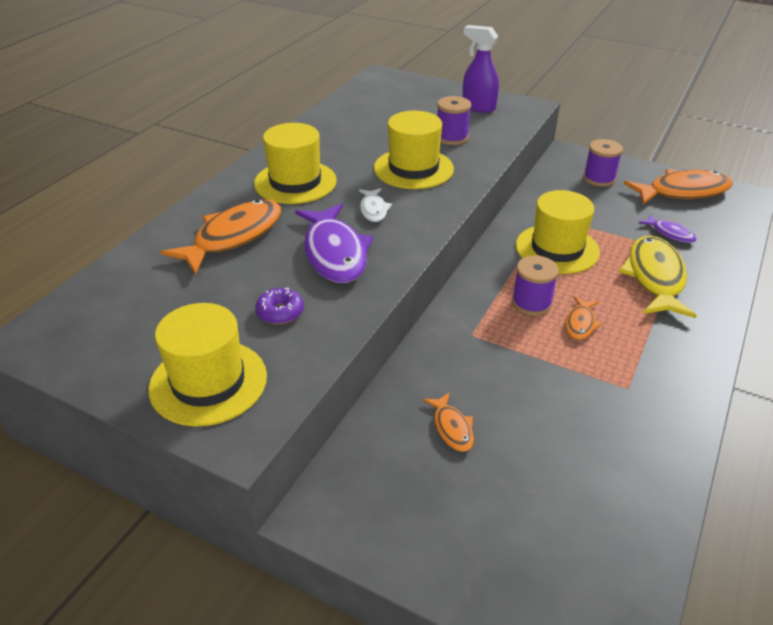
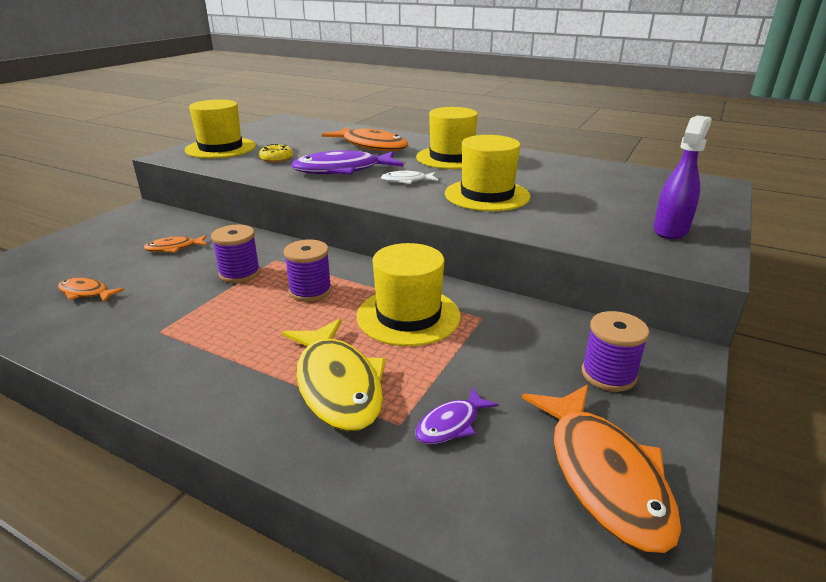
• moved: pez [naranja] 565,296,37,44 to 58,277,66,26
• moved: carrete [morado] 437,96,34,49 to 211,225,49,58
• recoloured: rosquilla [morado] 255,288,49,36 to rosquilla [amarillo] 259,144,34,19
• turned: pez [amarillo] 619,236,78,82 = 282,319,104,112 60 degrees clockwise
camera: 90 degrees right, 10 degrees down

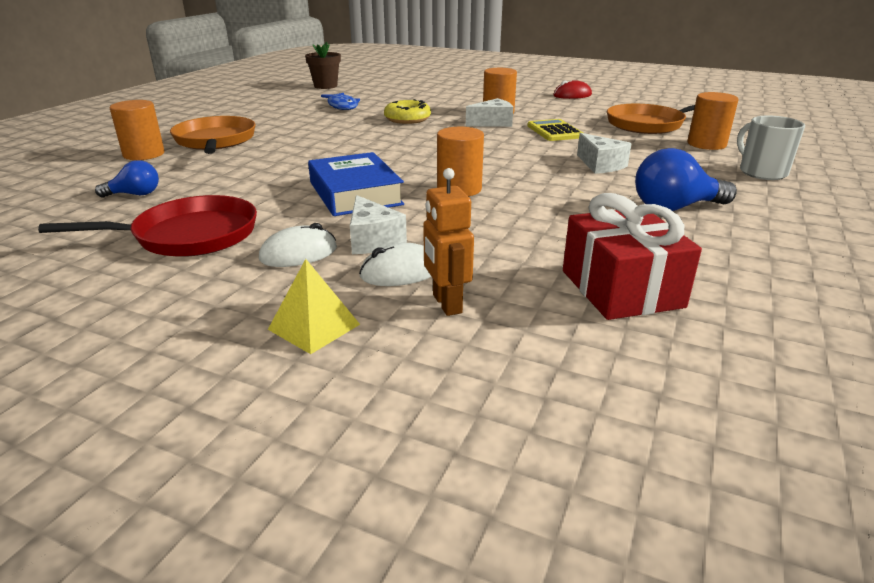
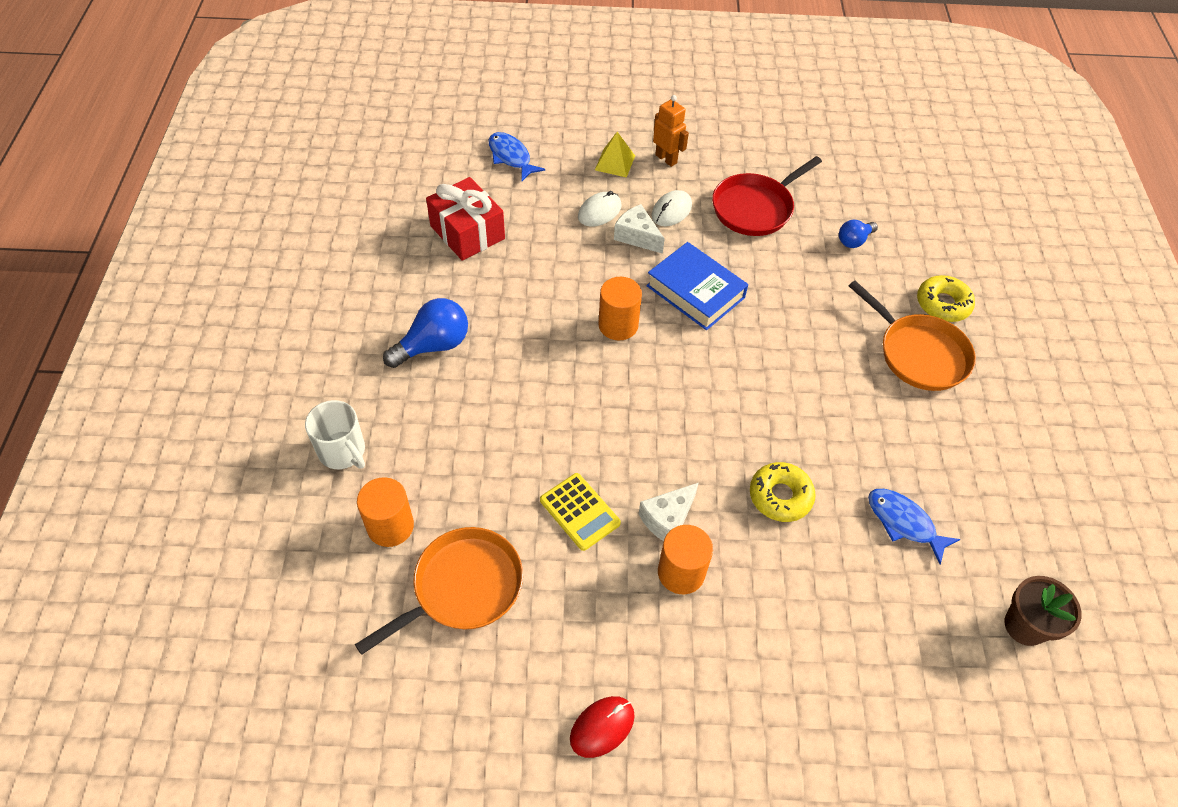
• added: pez [azul] 488,132,57,49
• moved: robot [naranja] 423,168,51,148 to 653,95,36,72
• replaced: cilindro [naranja] 110,100,54,60 to rosquilla [amarillo] 917,275,58,47
• removed: queso [blanco] 577,133,55,41
camera: 155 degrees right, 25 degrees up

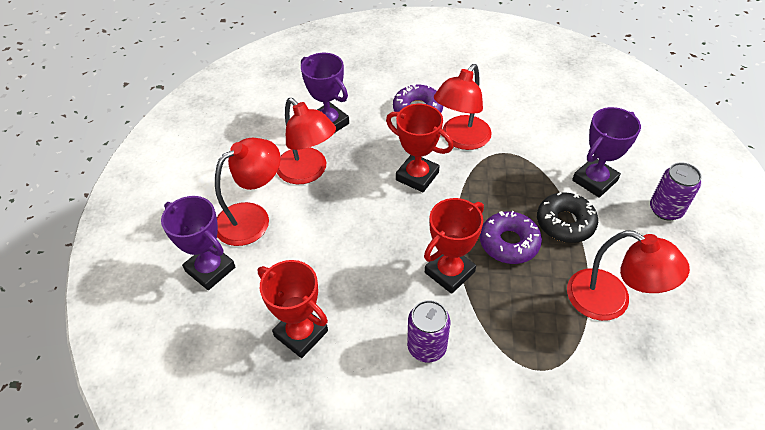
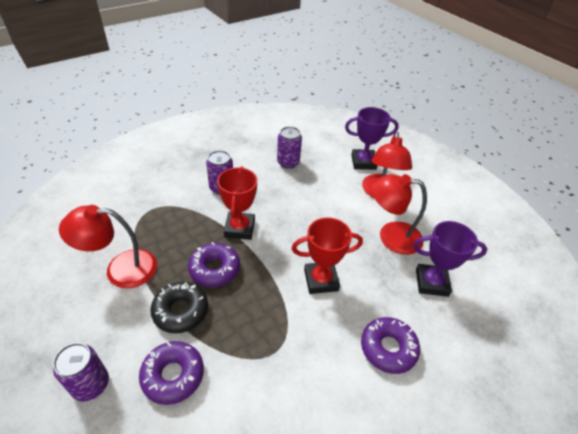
• replaced: trofeo [morado] 572,107,69,91 to rosquilla [morado] 139,341,65,64
• replaced: trofeo [rojo] 258,260,70,98 to lata [morado] 277,127,25,42
• removed: lámpara [rojo] 434,64,58,86
camera: 135 degrees right, 5 degrees down

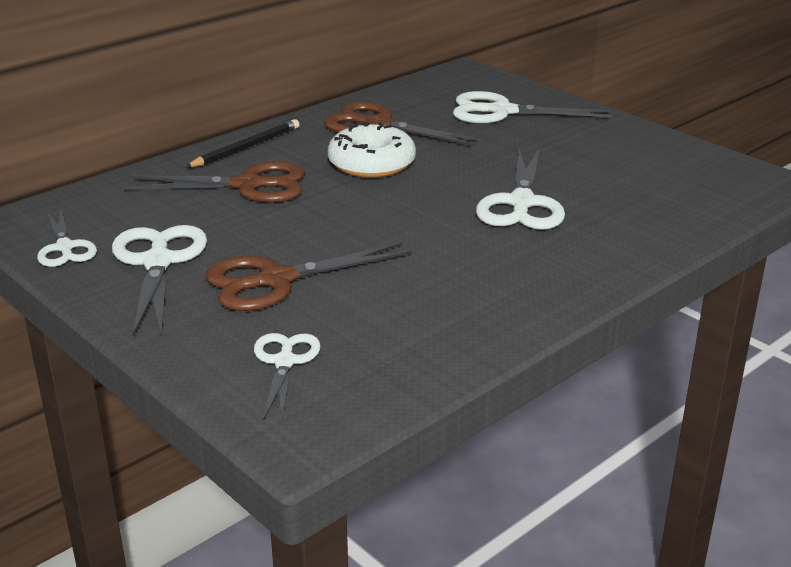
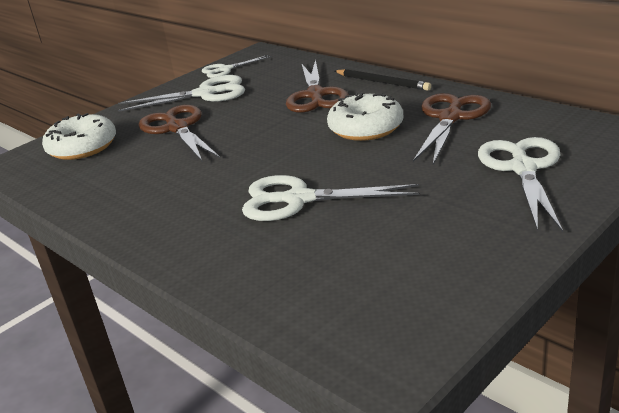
• replaced: tijeras [blanco] 254,333,67,88 to rosquilla [blanco] 42,113,74,47
camera: 90 degrees right, 0 degrees up

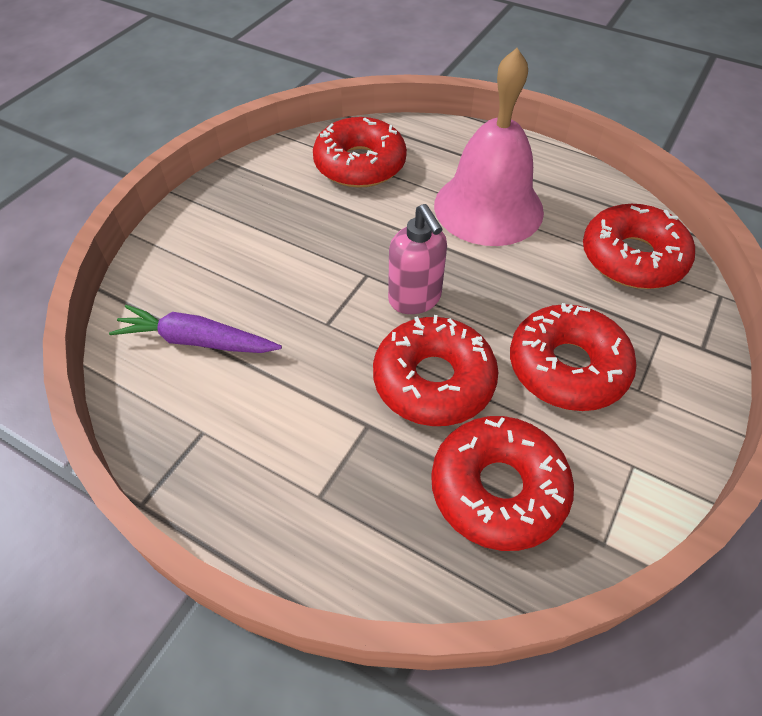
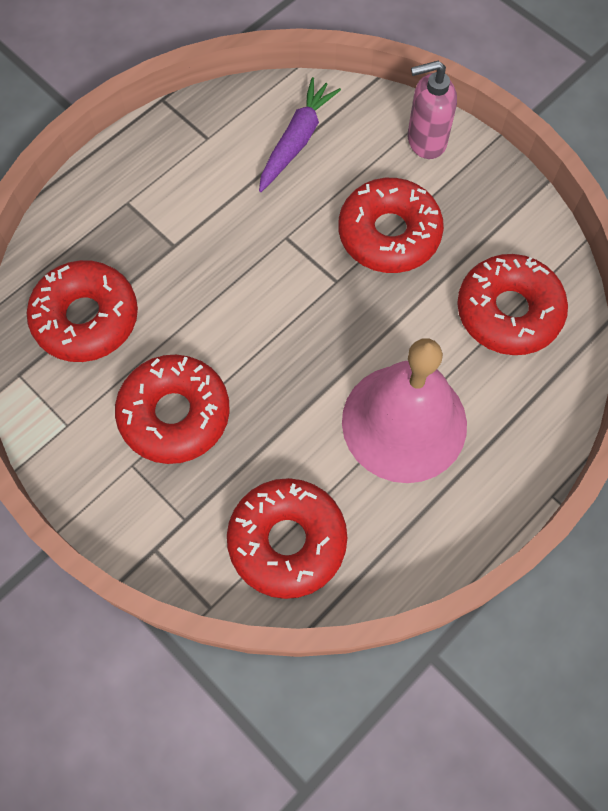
• moved: rosquilla [rojo] 373,315,125,111 to 339,178,105,95
• moved: dispensador de jabón [rosa] 388,204,59,110 to 408,61,49,98
camera: 105 degrees right, 15 degrees up

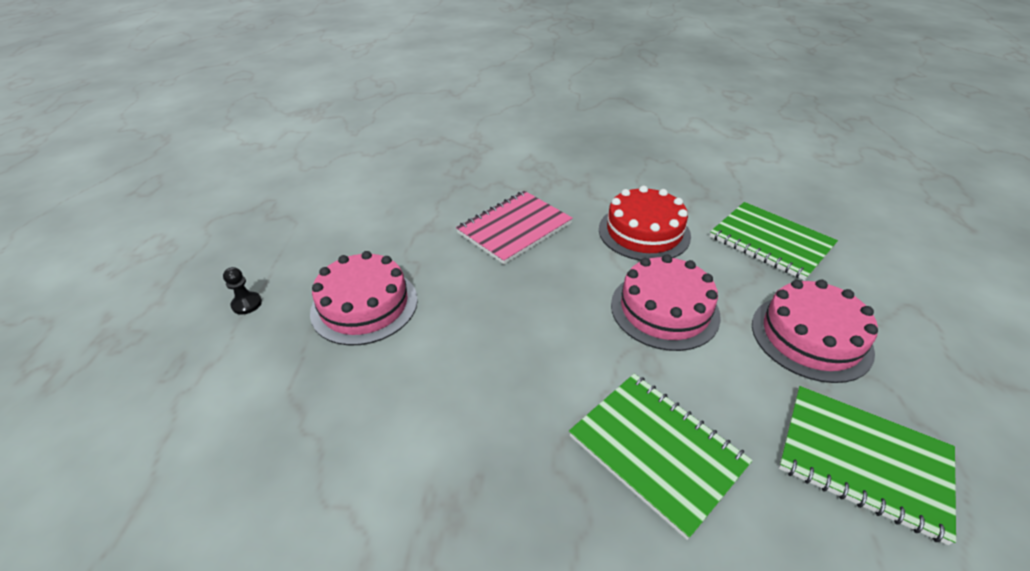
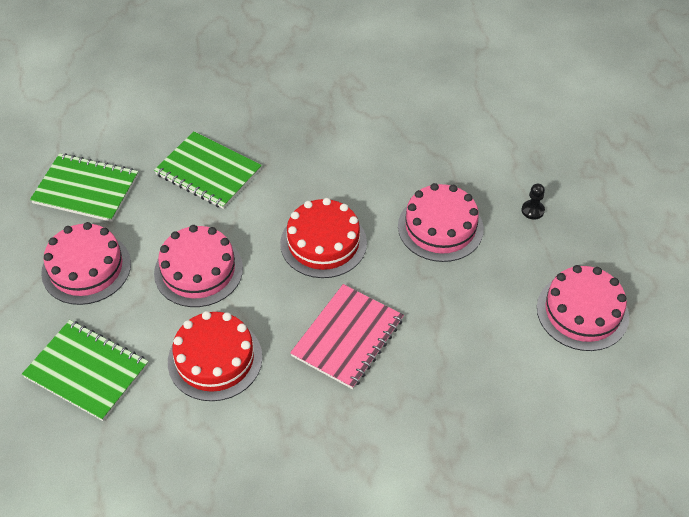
• added: tarta [rojo] 280,198,87,80
• added: tarta [rosa] 537,265,92,86
camera: 165 degrees right, 10 degrees up

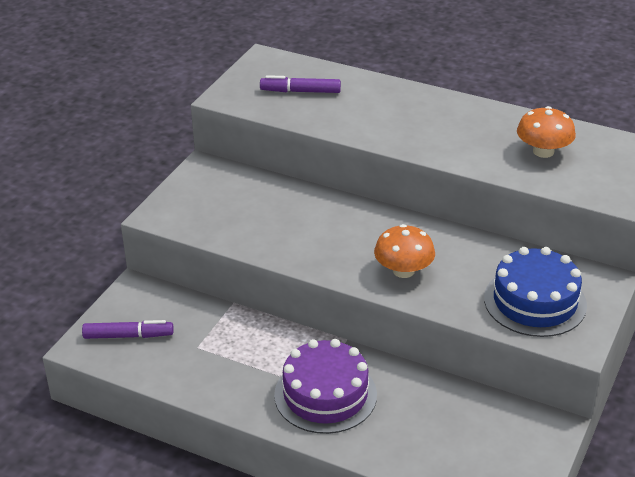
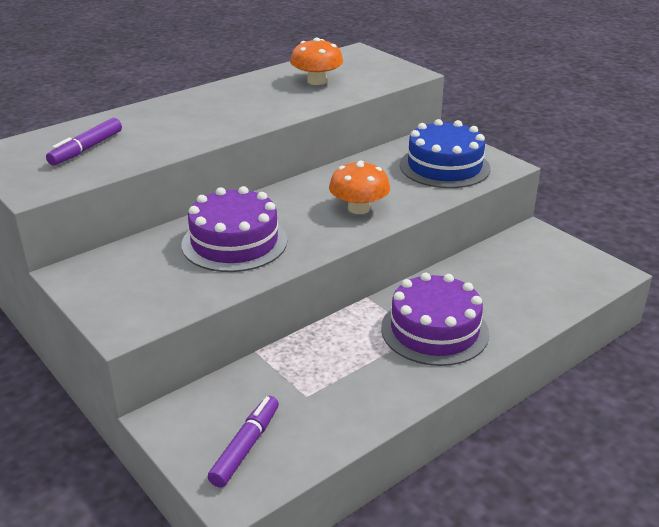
• added: tarta [morado] 181,186,106,86
camera: 65 degrees left, 5 degrees down

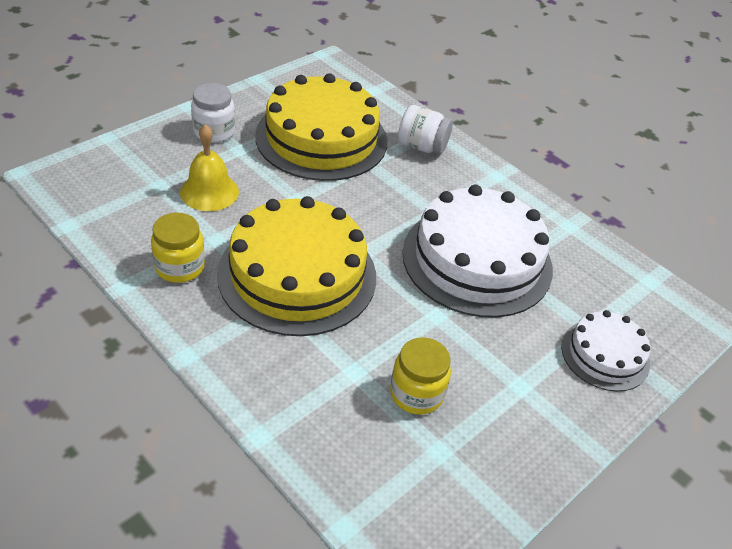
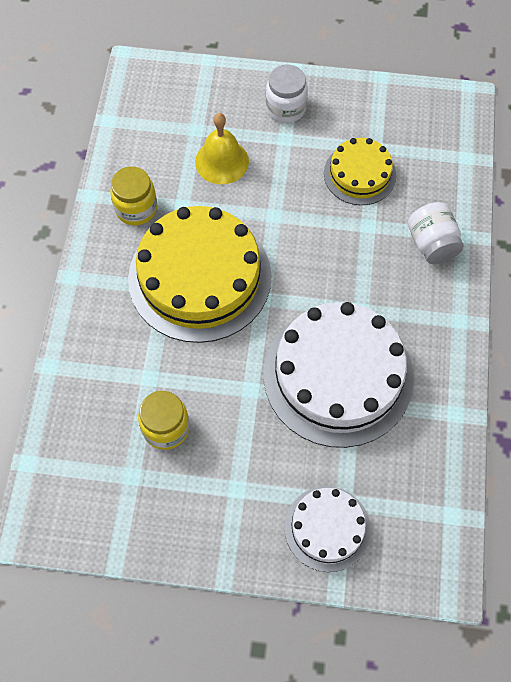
• resized: tarta [amarillo] 255,73,133,108 = 324,138,72,67 x0.53
camera: 55 degrees right, 20 degrees up

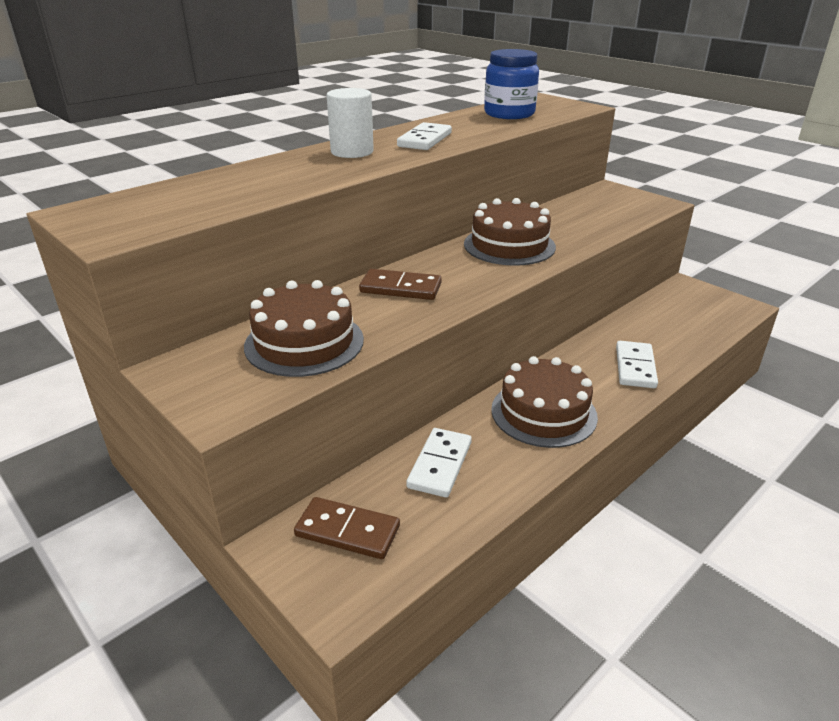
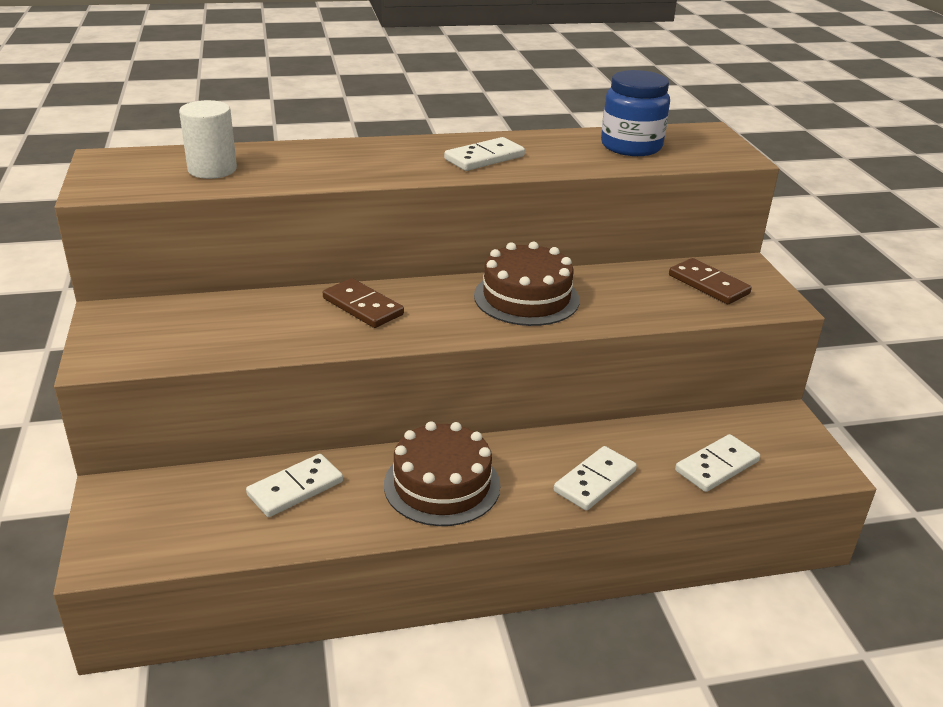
• moved: cilindro [blanco] 327,88,47,70 to 179,100,58,79
• moved: ficha de dominó [marrón] 294,497,106,62 to 669,258,83,46
• added: ficha de dominó [blanco] 675,434,85,58
• removed: tarta [marrón] 244,280,120,97
camera: 30 degrees right, 0 degrees up

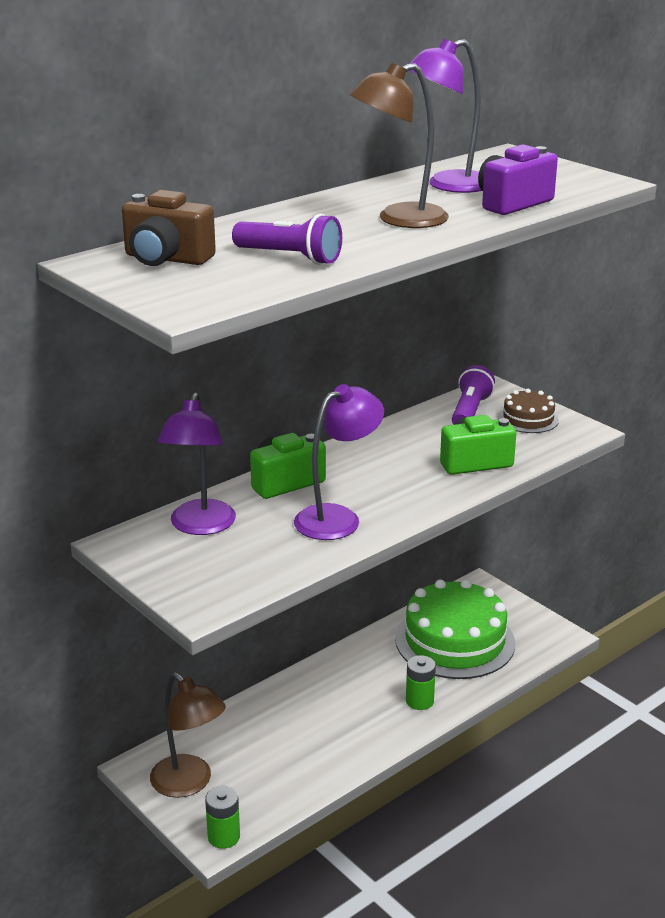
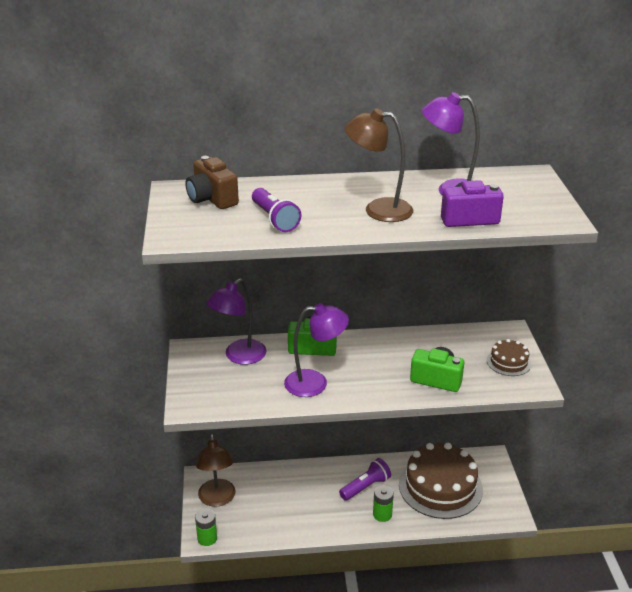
• moved: lámpara de mano [morado] 452,365,43,60 to 339,458,52,43
• recoloured: tarta [verde] 395,579,120,100 to tarta [marrón] 399,443,84,76
camera: 35 degrees right, 5 degrees up

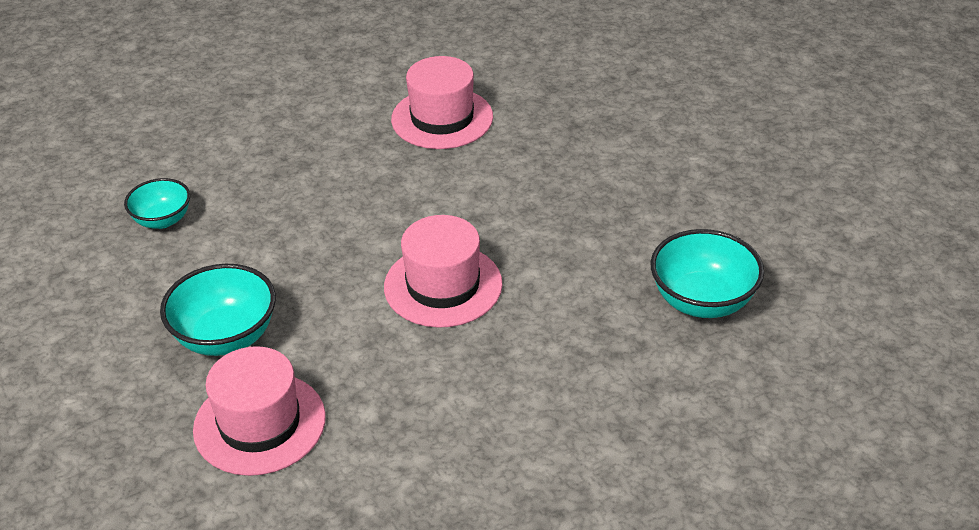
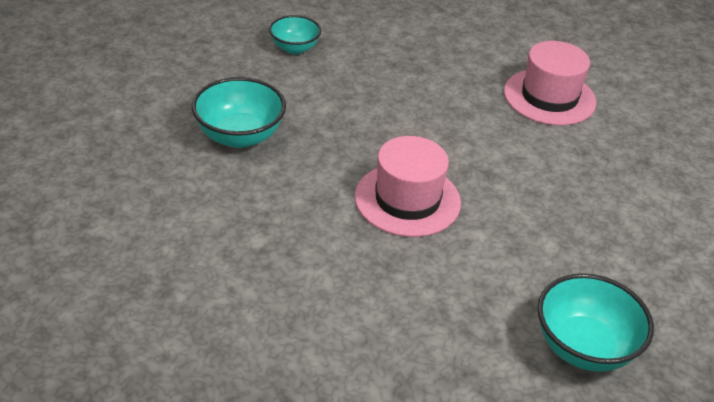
• removed: sombrero [rosa] 193,346,133,130
camera: 40 degrees right, 0 degrees up

